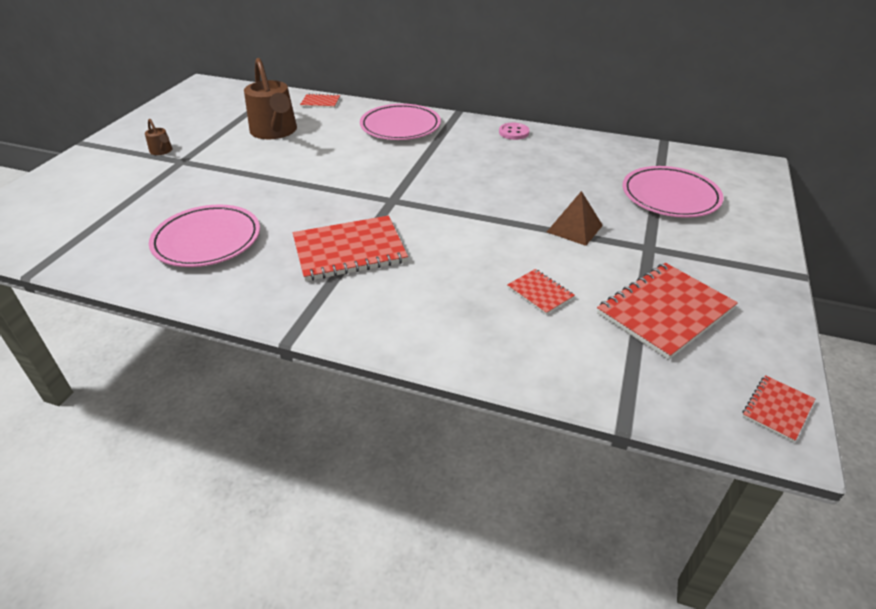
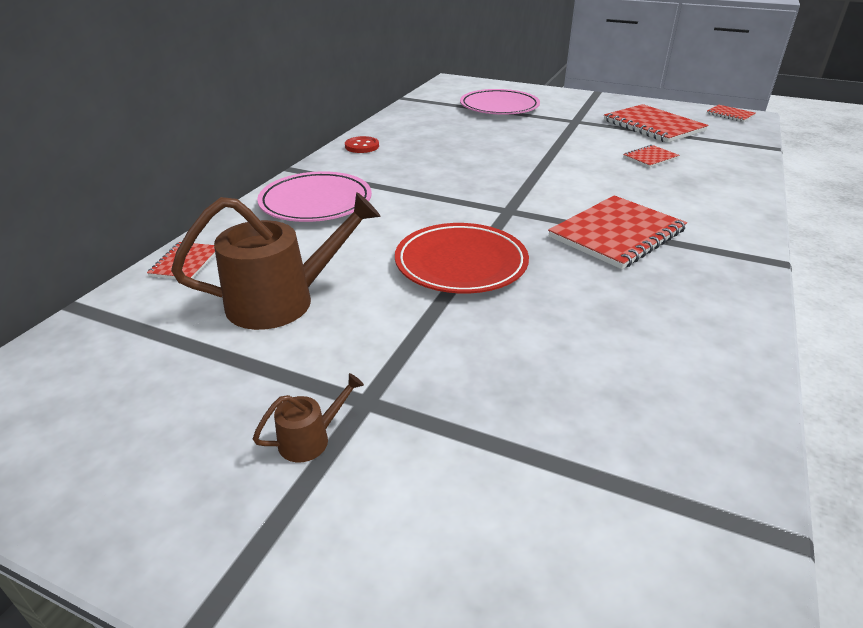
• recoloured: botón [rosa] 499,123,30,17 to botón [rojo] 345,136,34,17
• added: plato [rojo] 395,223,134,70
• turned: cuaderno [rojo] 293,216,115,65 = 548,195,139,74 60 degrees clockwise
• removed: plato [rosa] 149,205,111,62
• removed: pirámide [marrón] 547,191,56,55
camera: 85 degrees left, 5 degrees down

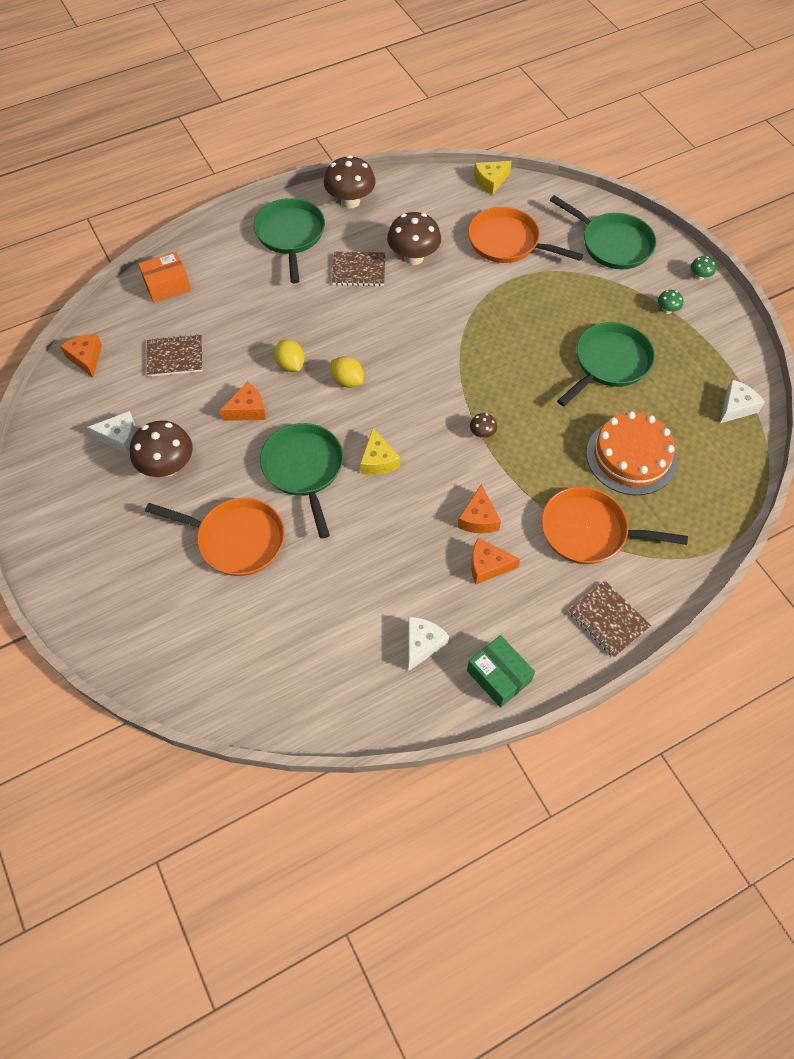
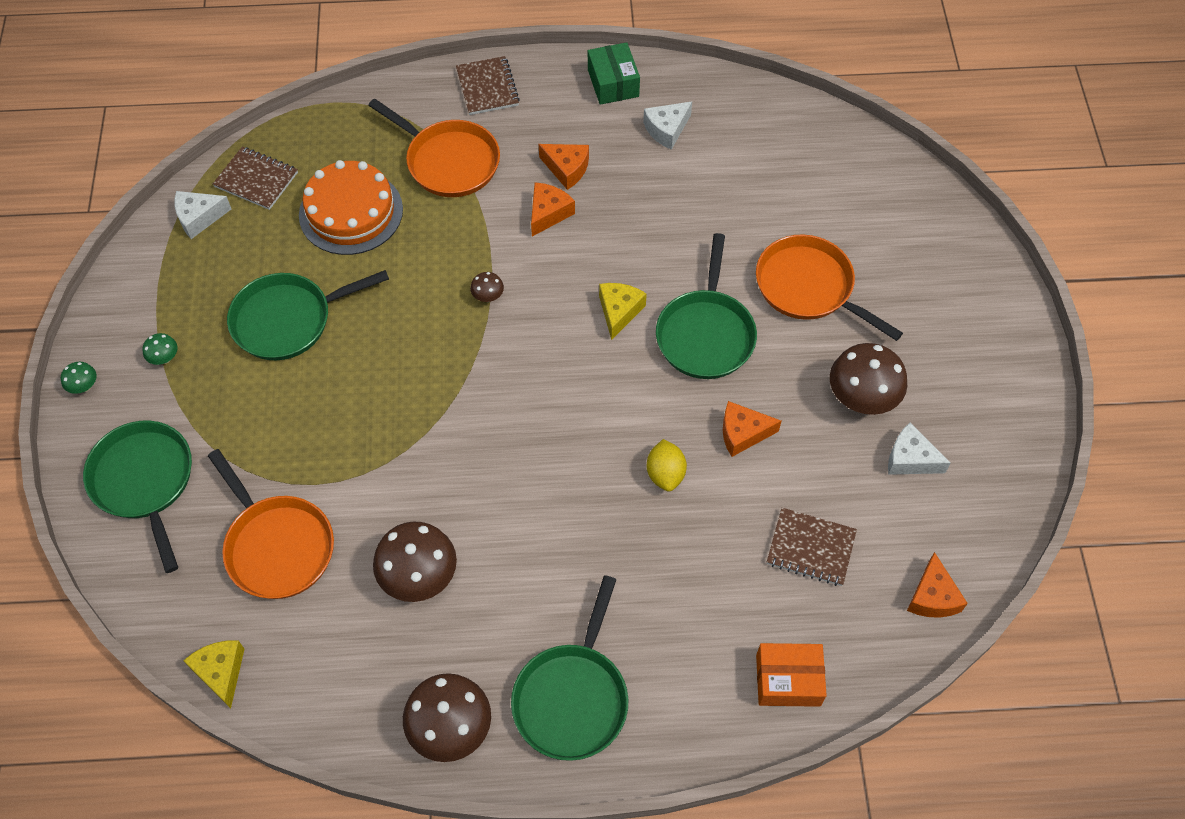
• turned: queso [amarillo] 474,161,38,34 = 183,641,61,68 105 degrees counterclockwise
• moved: cuaderno [marrón] 332,252,53,34 to 213,147,85,63
• removed: limón [amarillo] 331,356,33,32
camera: 155 degrees left, 0 degrees up

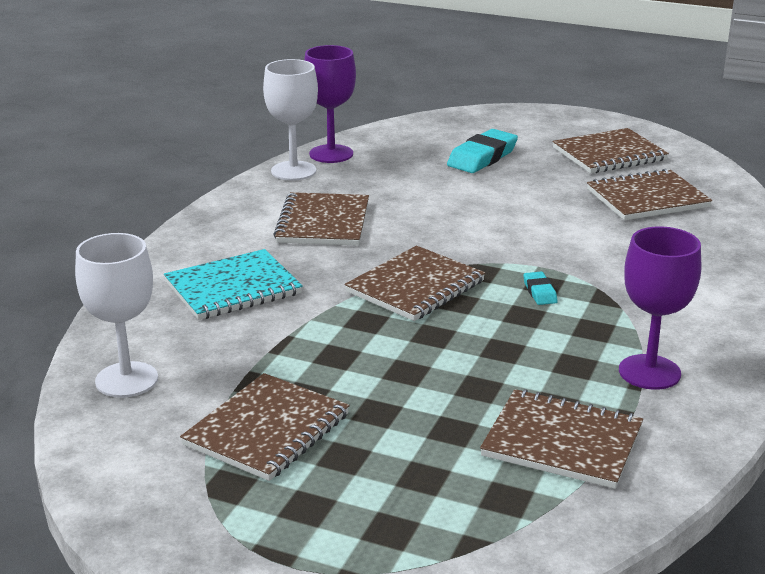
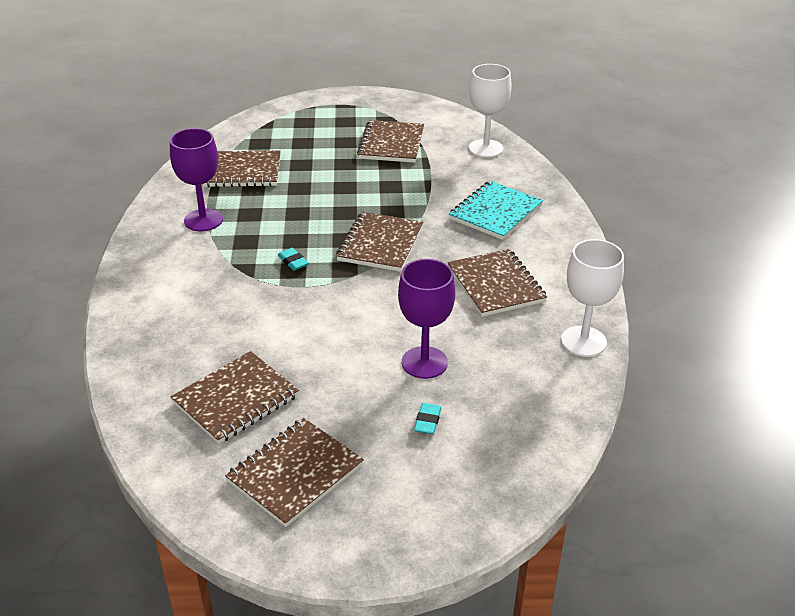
• moved: copa [morado] 304,45,52,118 to 398,259,57,120
• resized: goma de borrar [turquesa] 447,129,71,44 = 414,403,27,31 x0.51
camera: 155 degrees right, 10 degrees up

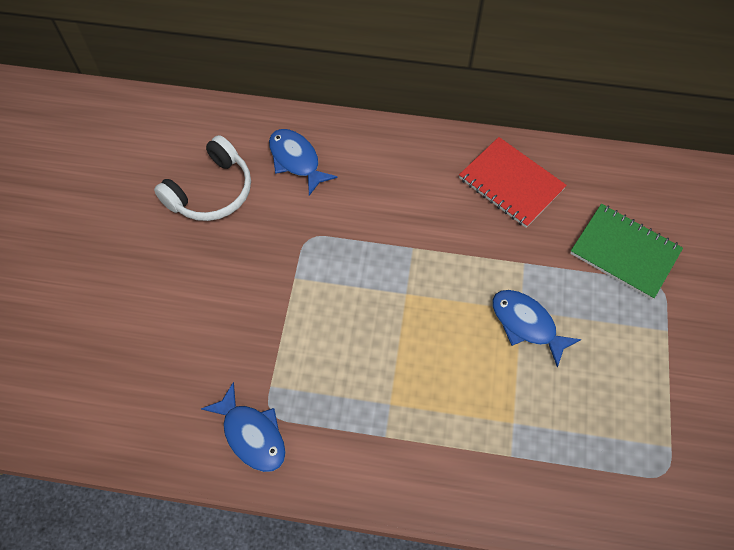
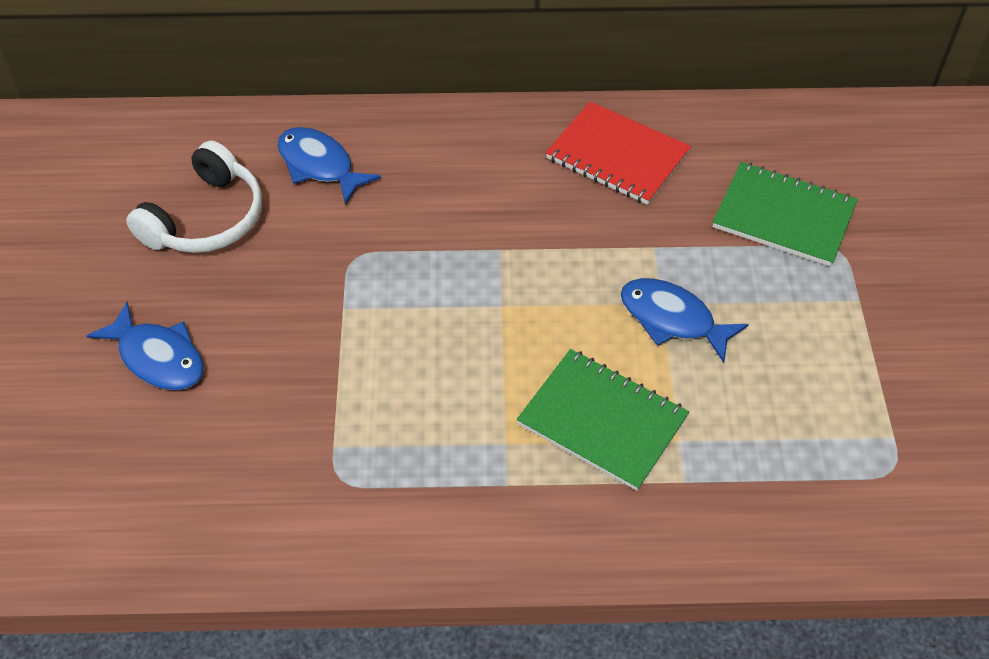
• moved: pez [azul] 201,382,85,90 to 87,302,117,88
• added: cuaderno [verde] 517,349,172,142
camera: 10 degrees left, 10 degrees down

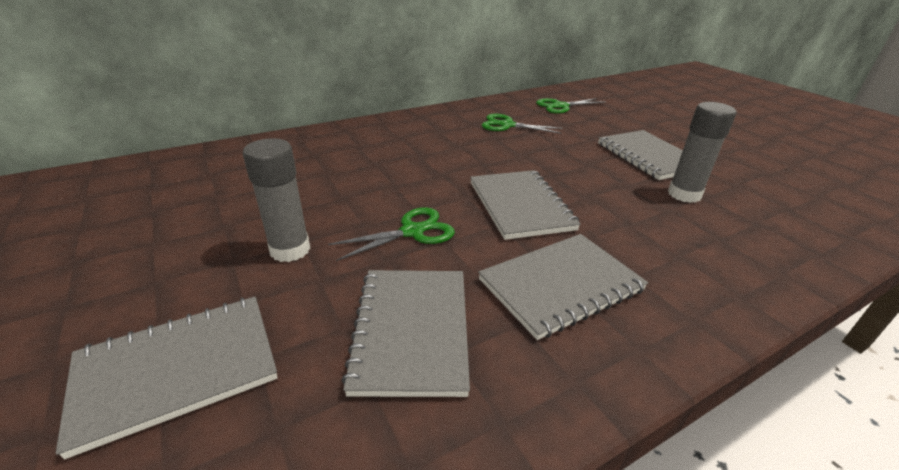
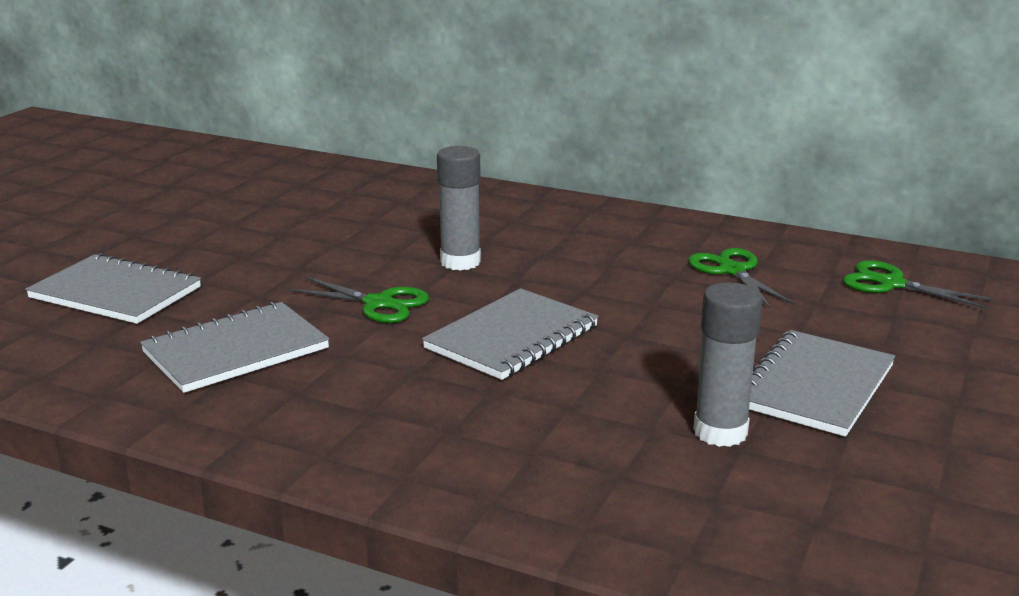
• moved: barra de pegamento [gris] 243,139,67,123 to 437,146,44,125
• removed: cuaderno [gris] 478,234,170,106
camera: 55 degrees right, 10 degrees down

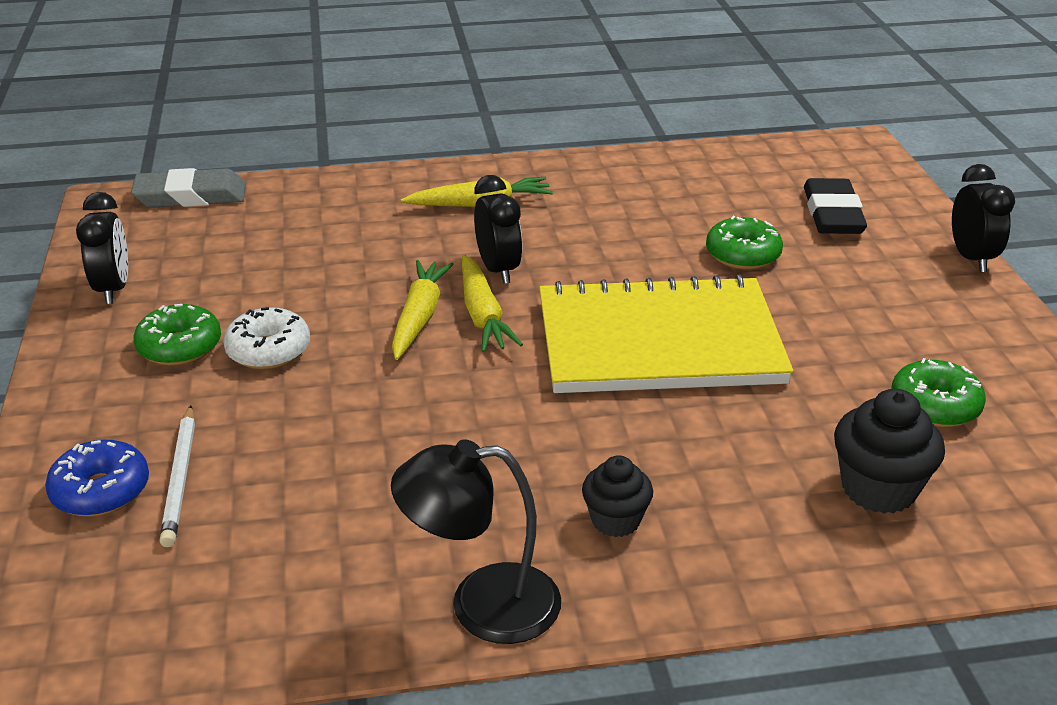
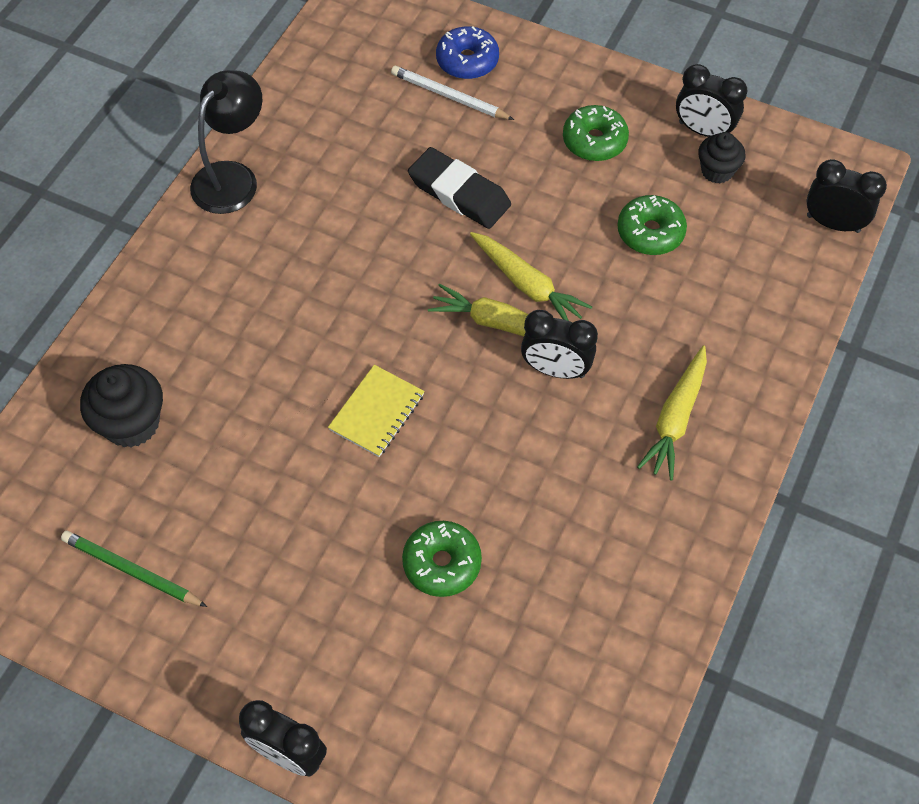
• added: lápiz [verde] 61,530,146,77
• resized: cuaderno [amarillo] 539,274,255,119 = 328,365,97,92 x0.42
• moved: goma de borrar [negro] 804,178,63,56 to 408,147,103,82
• moved: rosquilla [verde] 891,358,95,69 to 617,195,70,60
• moved: magdalena [negro] 582,455,71,82 to 698,132,47,52
• replaced: goma de borrar [gris] 131,168,115,40 to despertador [negro] 806,159,81,74
• removed: rosquilla [blanco] 223,307,87,62
camera: 125 degrees right, 25 degrees up

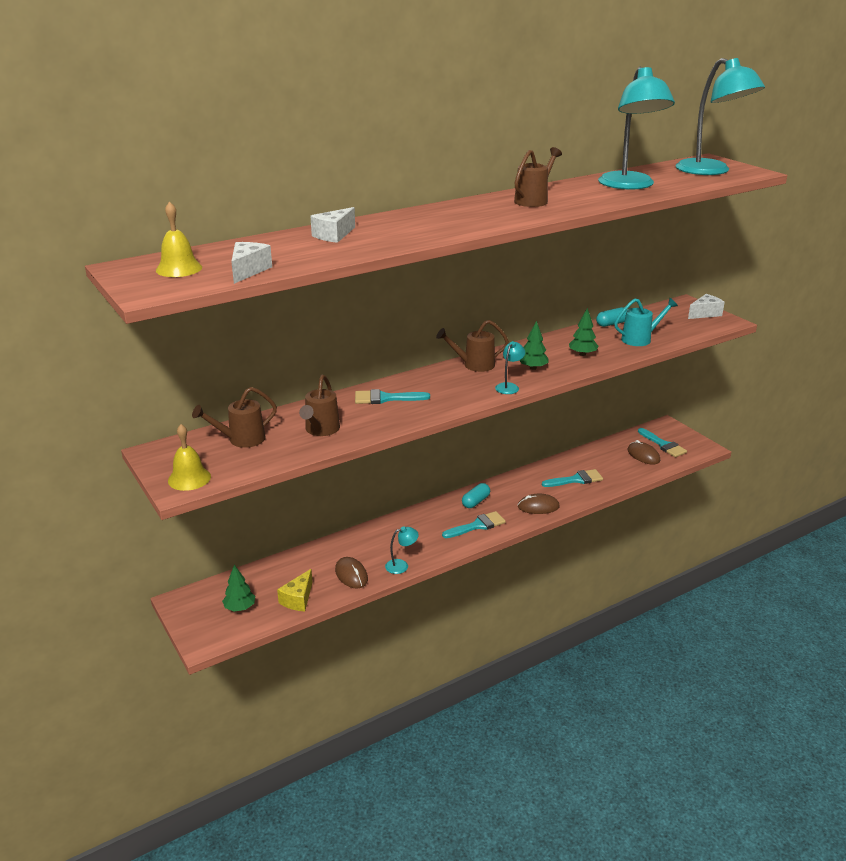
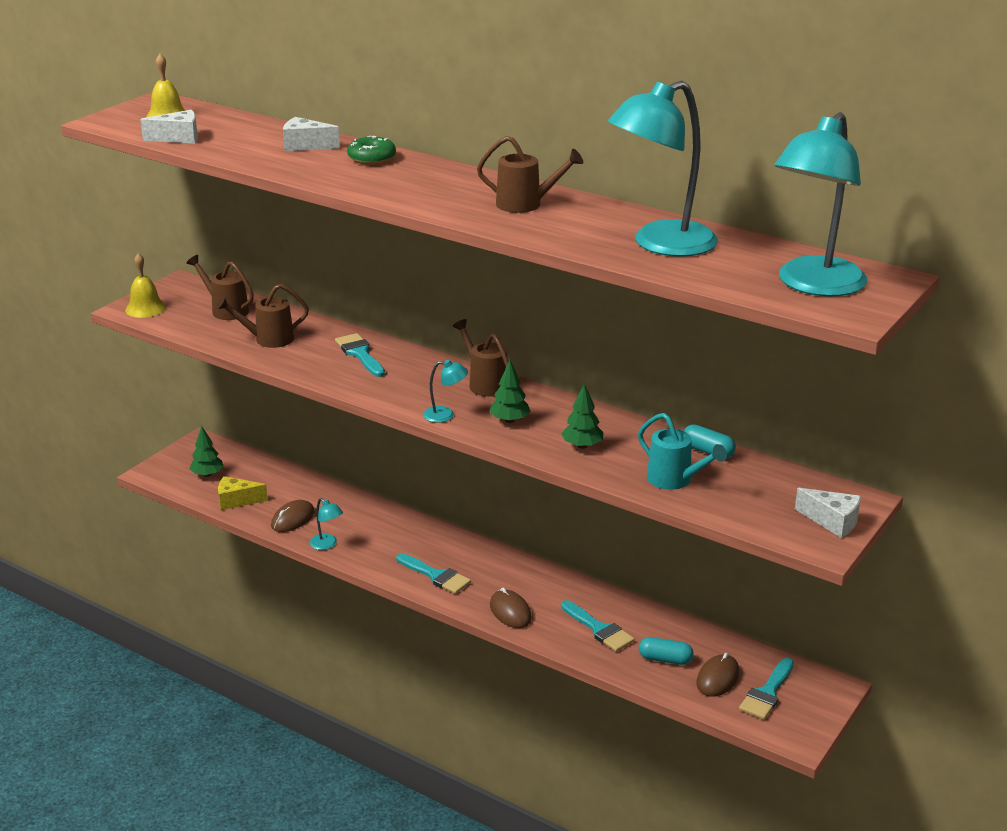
• added: rosquilla [verde] 347,136,49,29
• moved: cápsula [turquesa] 462,483,28,25 to 639,637,54,28
camera: 65 degrees right, 0 degrees up

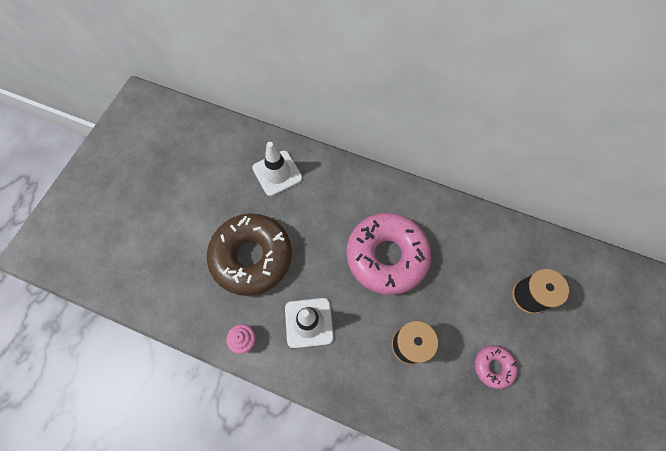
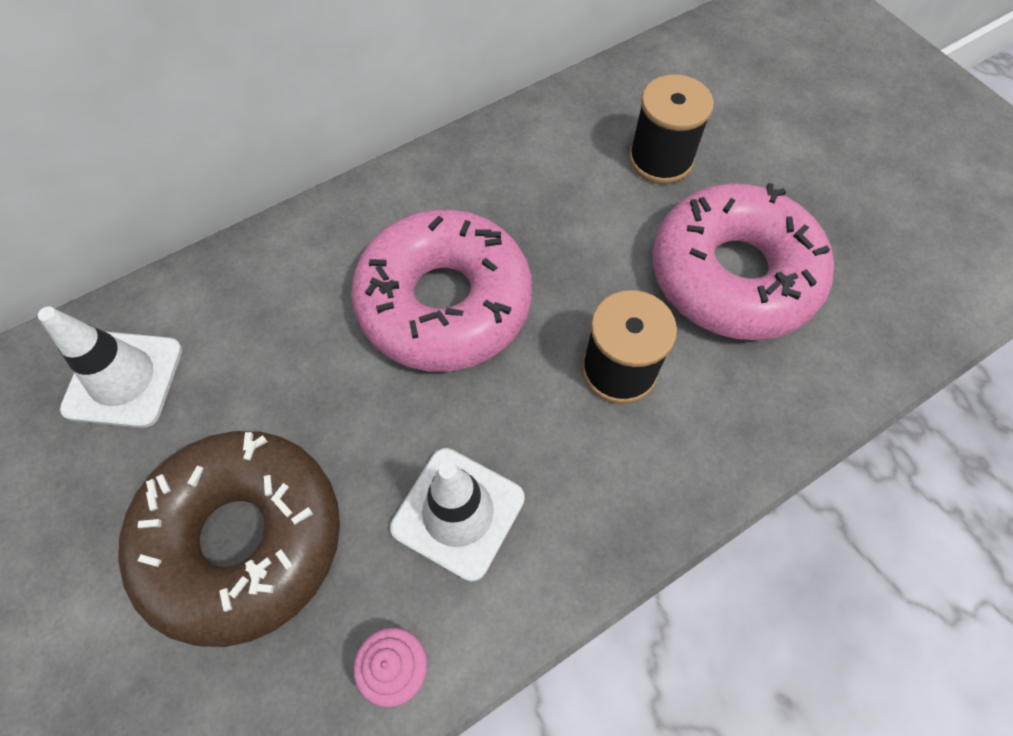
• resized: rosquilla [rosa] 475,345,42,44 = 653,183,181,157 x2.21
camera: 55 degrees left, 5 degrees down

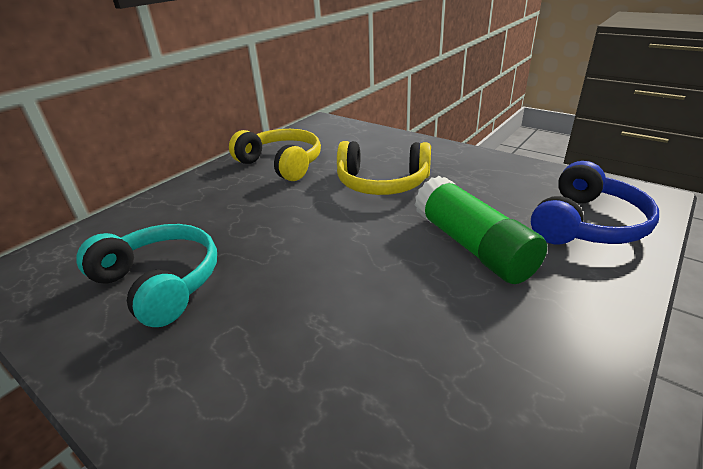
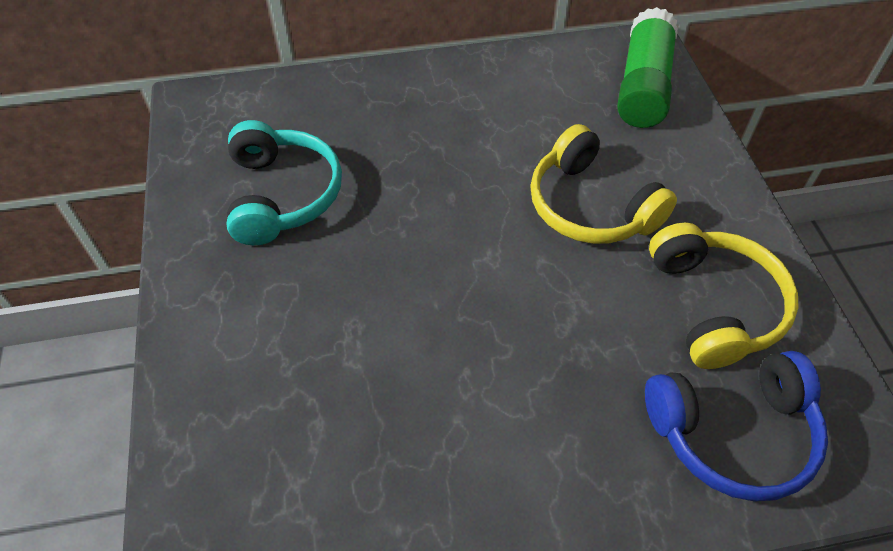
• moved: barra de pegamento [verde] 415,176,132,108 to 617,7,61,121
• moved: auriculares [amarillo] 229,129,92,52 to 649,223,150,146
camera: 40 degrees right, 20 degrees up

